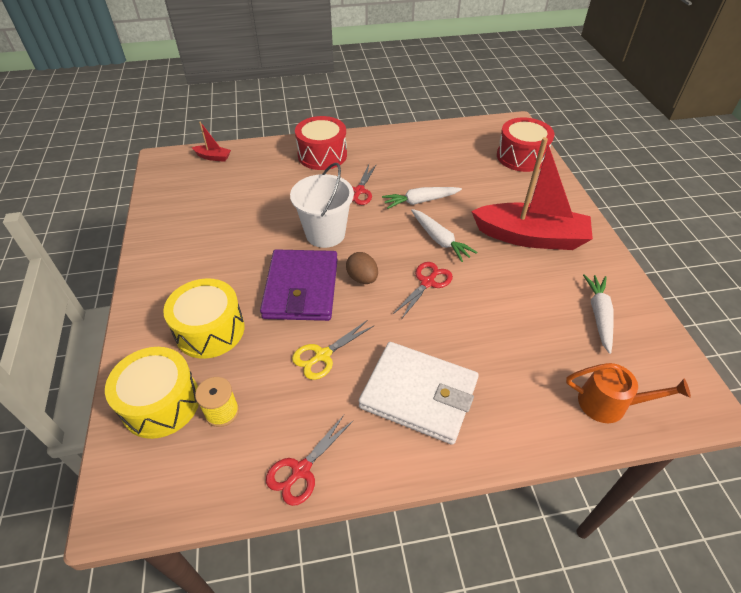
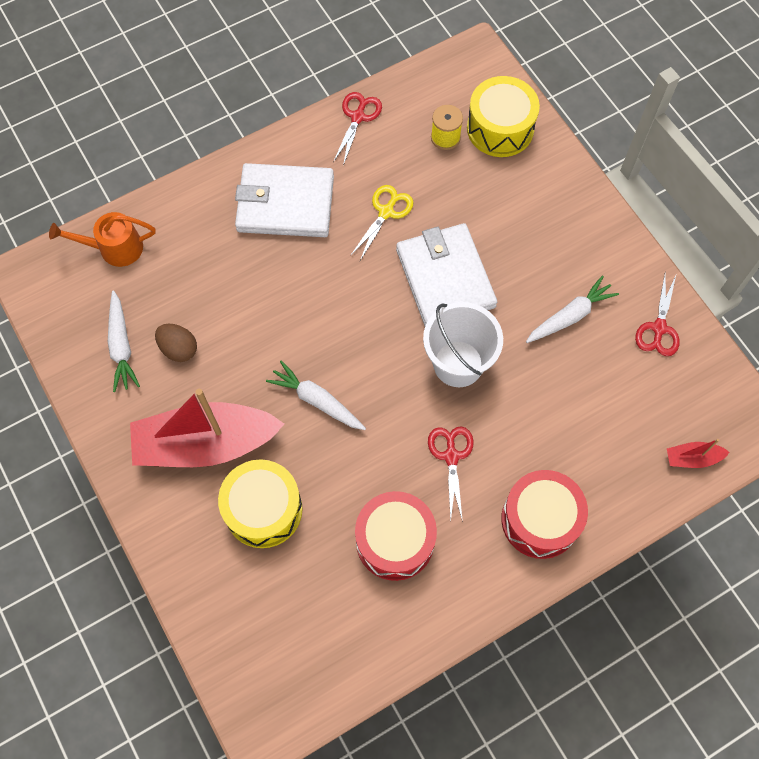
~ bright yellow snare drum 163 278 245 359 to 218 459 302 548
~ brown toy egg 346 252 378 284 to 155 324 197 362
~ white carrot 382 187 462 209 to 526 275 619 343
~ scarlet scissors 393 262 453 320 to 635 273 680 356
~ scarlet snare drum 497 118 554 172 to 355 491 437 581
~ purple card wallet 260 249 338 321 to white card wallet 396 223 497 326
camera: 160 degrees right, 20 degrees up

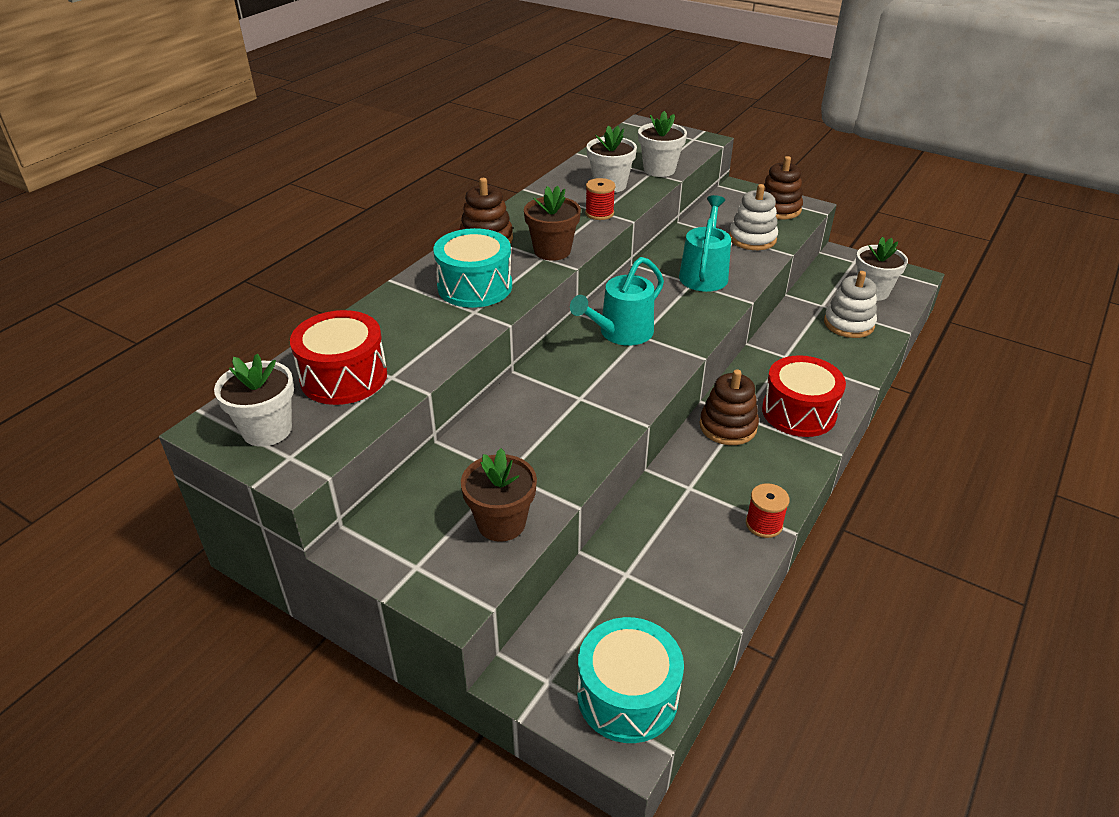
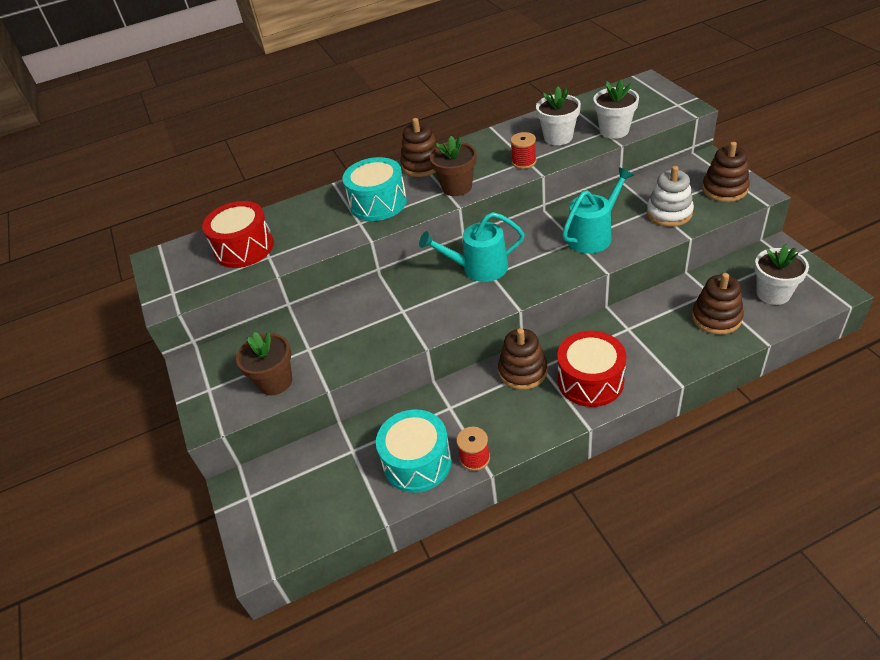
- white potted plant 214 354 294 447
~ aqua snare drum 577 617 684 743 to 376 409 452 493
~ white ring stacker 824 271 877 338 to brown ring stacker 692 273 744 335
camera: 40 degrees right, 5 degrees up

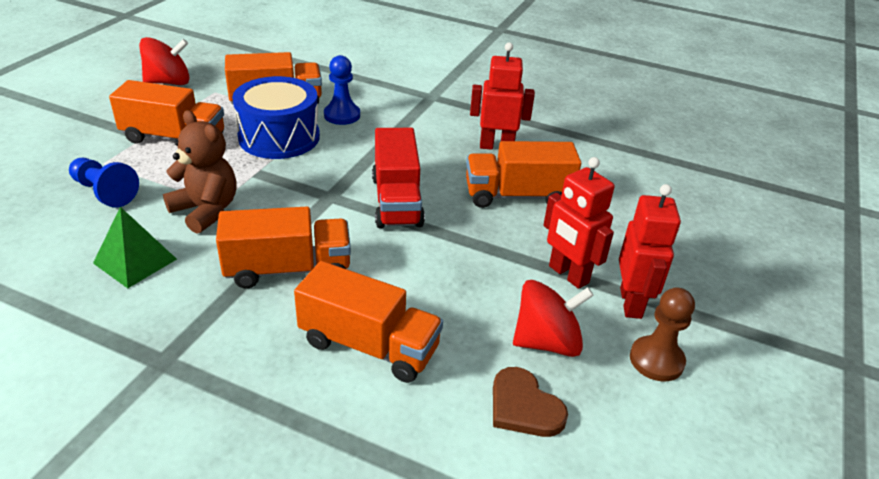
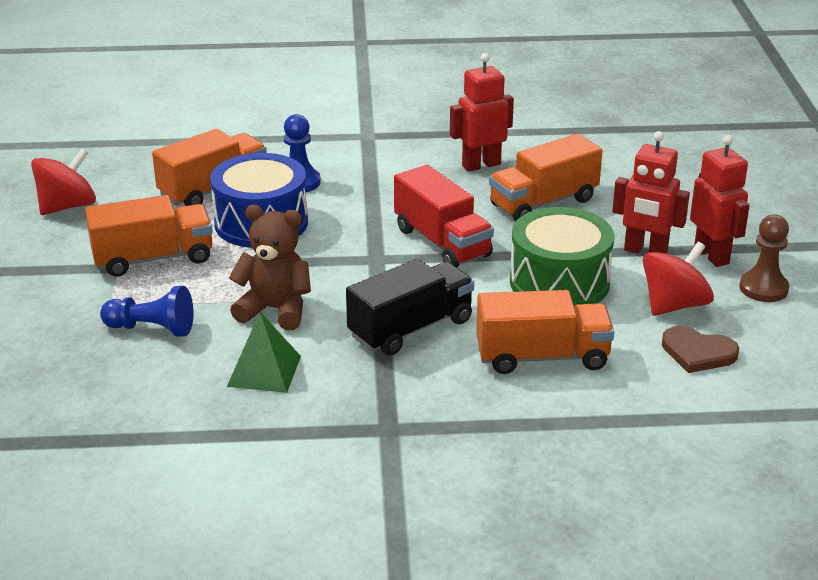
+ leaf-green snare drum 510 207 614 305
~ orange toy truck 216 207 351 289 to ebony toy truck 346 259 474 356
camera: 25 degrees left, 5 degrees down

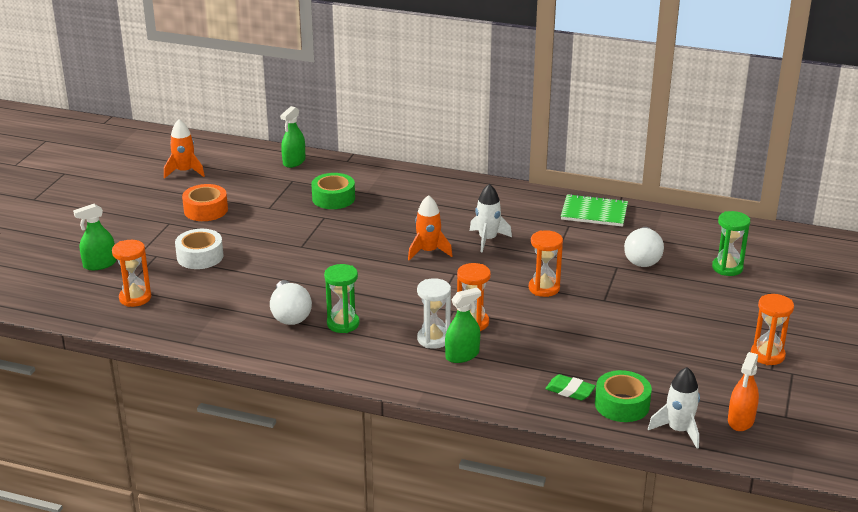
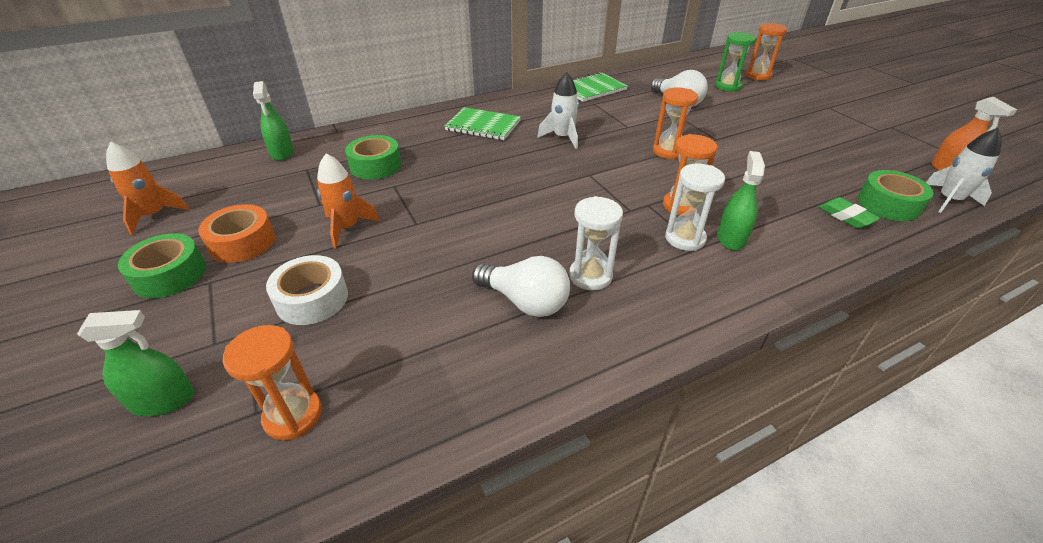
+ leaf-green roll of tape 118 233 206 298
+ leaf-green notepad 444 107 521 140
~ orange spaceship 408 195 452 260 to 317 153 380 249
~ orange sand timer 751 294 794 365 to 746 23 787 80
~ leaf-green sand timer 324 264 360 333 to white sand timer 569 196 623 291
~ leaf-green spray bottle 73 204 116 270 = 77 310 195 416 120 degrees counterclockwise
~ leaf-green eraser 545 374 596 401 = 819 197 880 228 75 degrees clockwise
camera: 45 degrees left, 10 degrees up

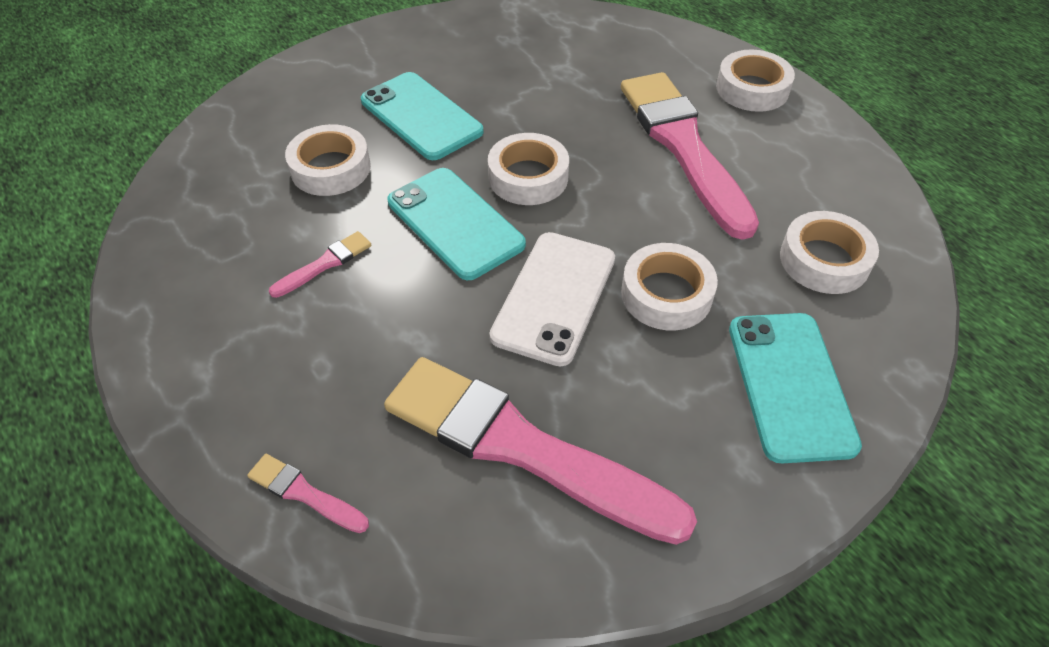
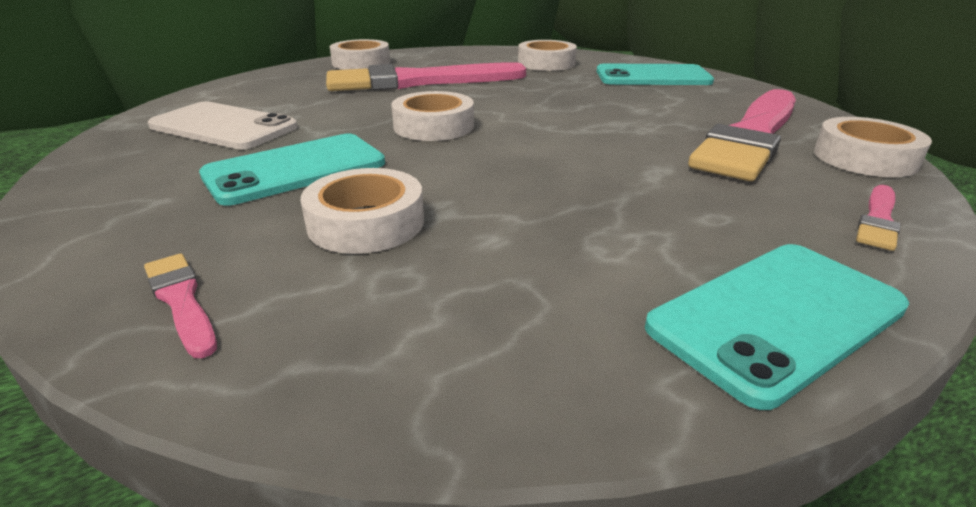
~ rose-pink paintbrush 269 231 371 298 to 144 253 217 358
~ aqua smartphone 388 168 526 280 to 645 244 909 410
~ white smartphone 489 232 615 367 to 148 102 298 150
~ white roll of tape 621 243 718 330 to 814 117 932 177
camera: 85 degrees left, 20 degrees down

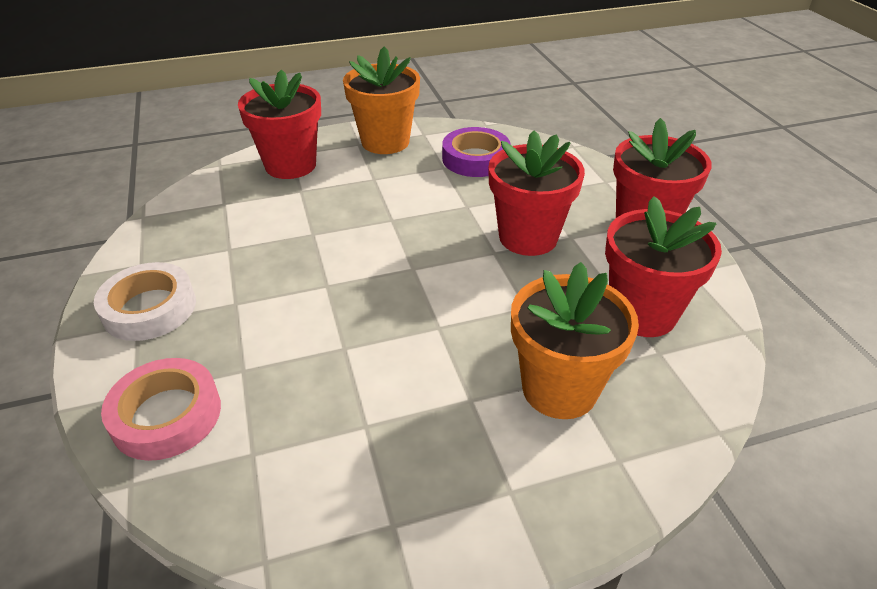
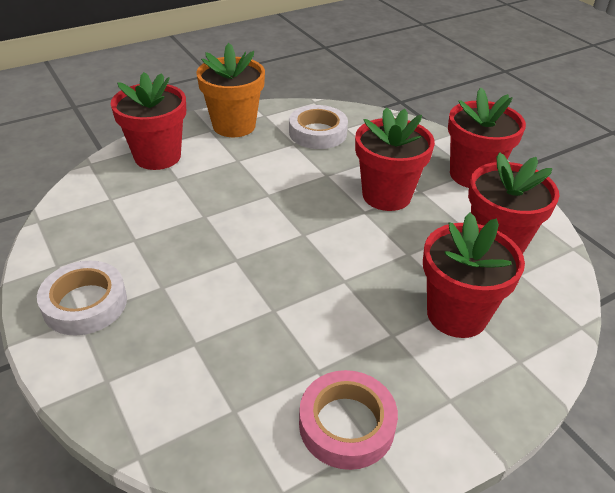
~ rose-pink roll of tape 101 358 221 461 to 299 370 398 470
~ purple roll of tape 442 127 511 177 to white roll of tape 289 105 348 149
~ orange potted plant 511 262 639 419 to scarlet potted plant 423 213 525 338
camera: 15 degrees left, 0 degrees up

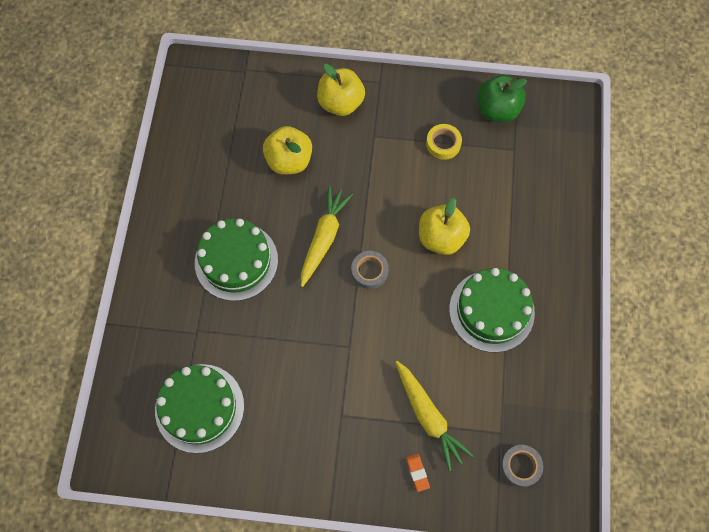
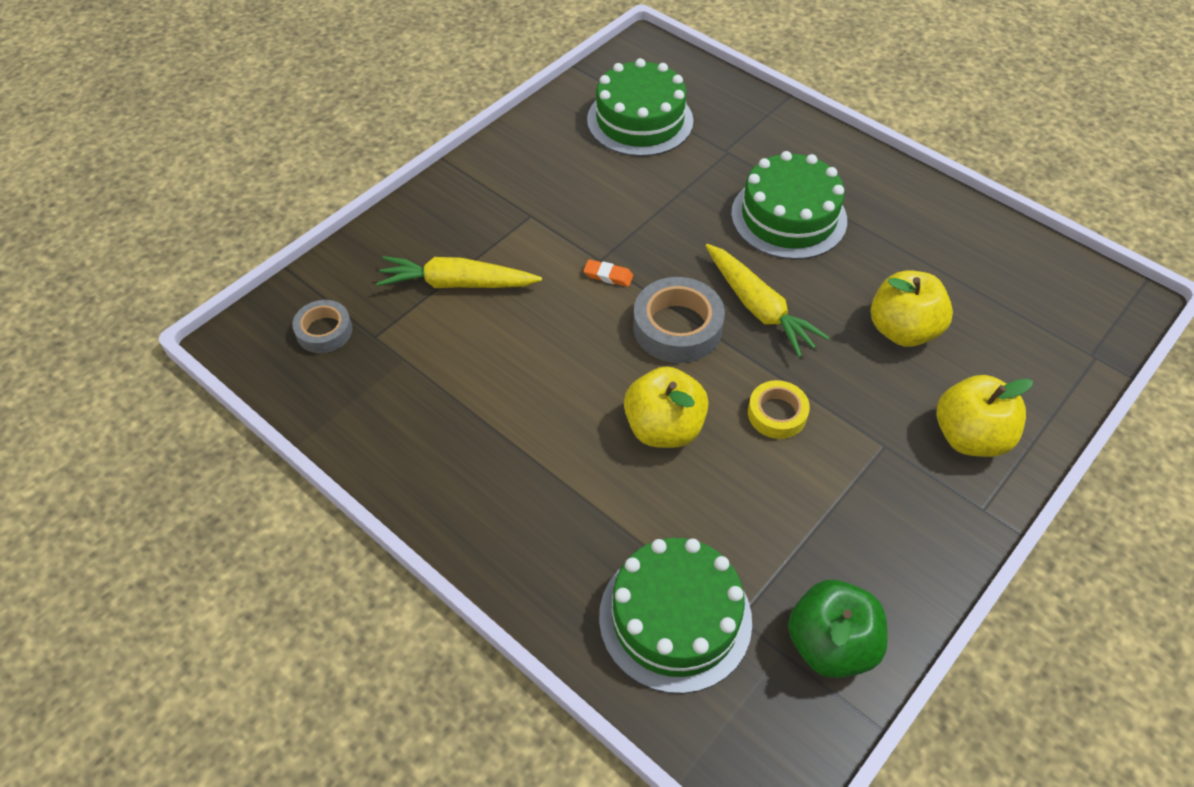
~ orange eraser 406 454 430 492 to 583 259 633 287
~ bright yellow roll of tape 426 124 462 160 to 748 380 810 439
~ leaf-green gateau 449 268 535 352 to 599 538 752 694
~ ash-grey roll of tape 351 251 389 289 = 633 277 725 363 x1.61
camera: 125 degrees right, 15 degrees down

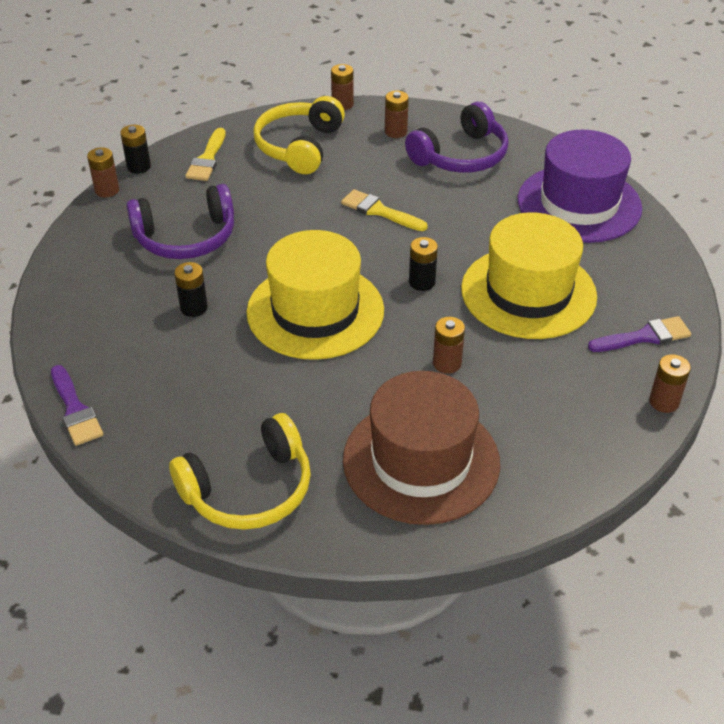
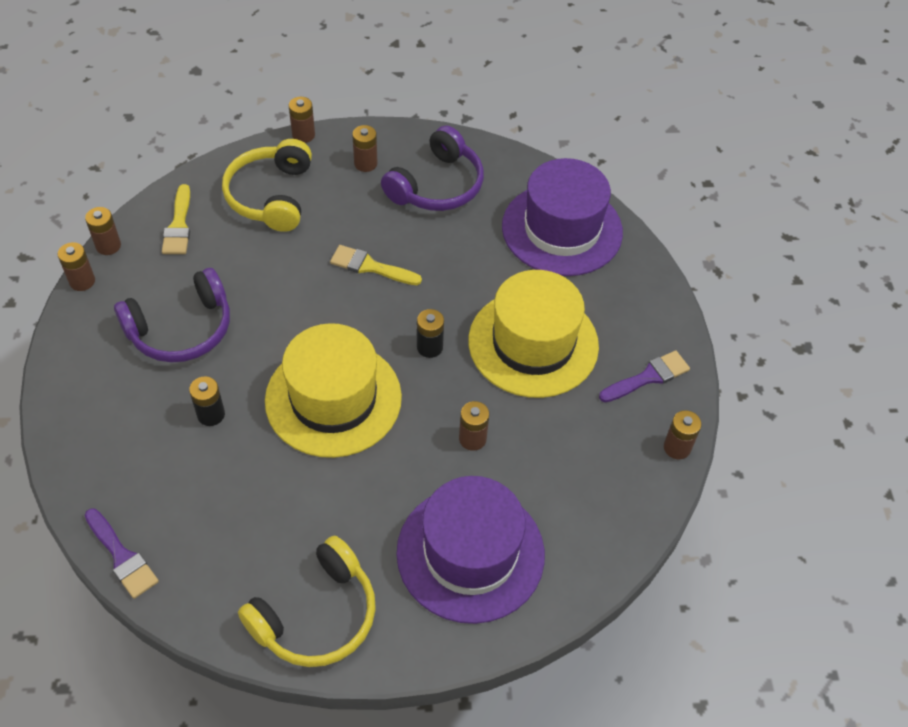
~ ebony AA battery 120 125 151 174 to brown AA battery 85 207 121 255
~ brown top hat 343 371 500 525 to purple top hat 396 476 545 624
camera: 15 degrees left, 10 degrees up

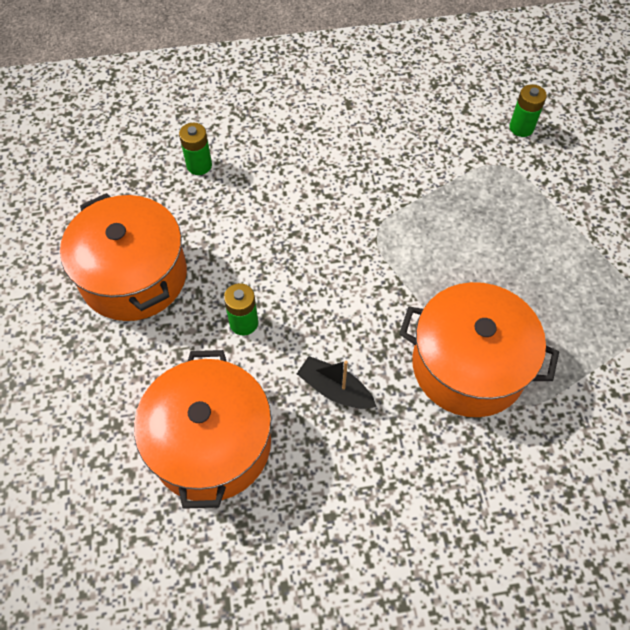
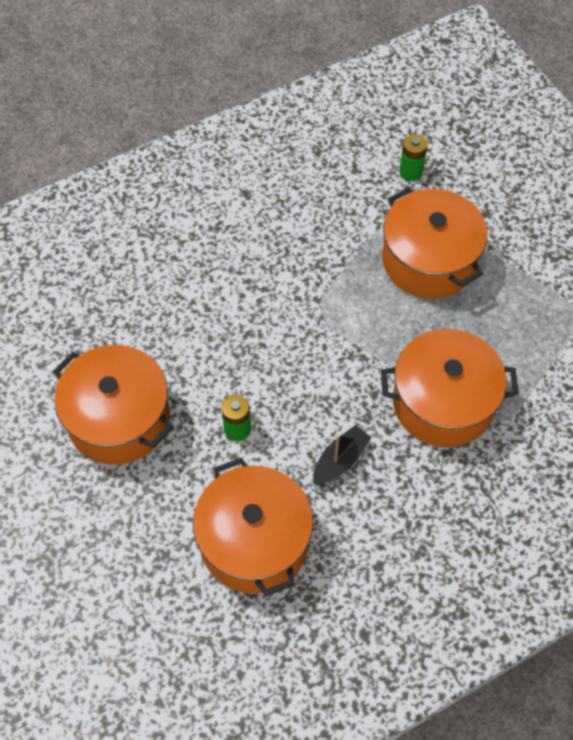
- leaf-green AA battery 179 123 212 175
+ orange pot 382 187 487 299
~ ebony toy boat 297 356 376 409 = 313 425 372 484 120 degrees clockwise
camera: 20 degrees left, 0 degrees up

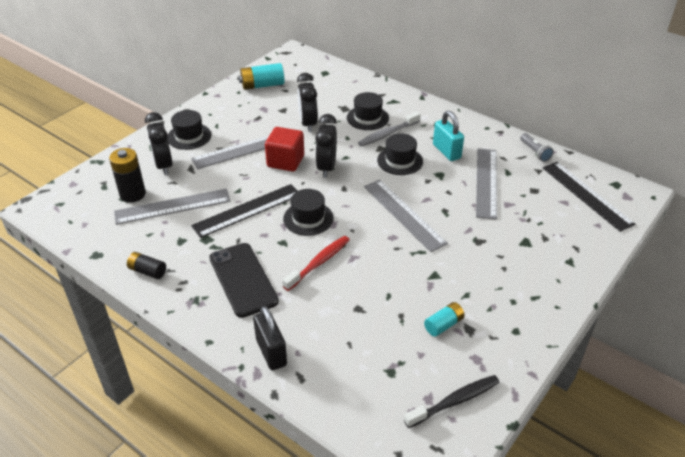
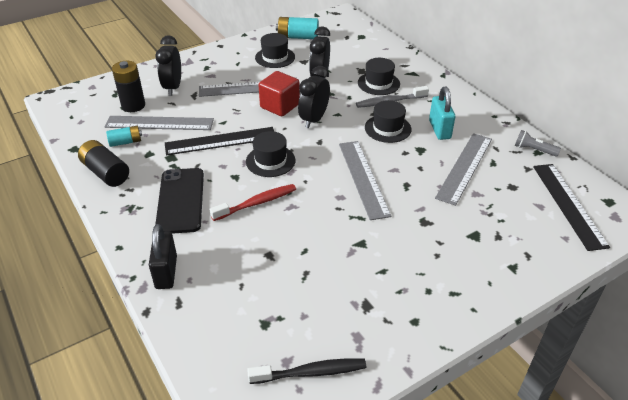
~ ebony top hat 167 110 211 150 to 255 33 295 68
~ aqua AA battery 424 302 465 337 to 106 126 142 147
~ ash-grey pocket torch 520 133 554 162 = 515 130 561 156 120 degrees clockwise
~ ebony AA battery 127 252 166 279 = 78 140 129 187 x1.58
camera: 20 degrees right, 0 degrees up

